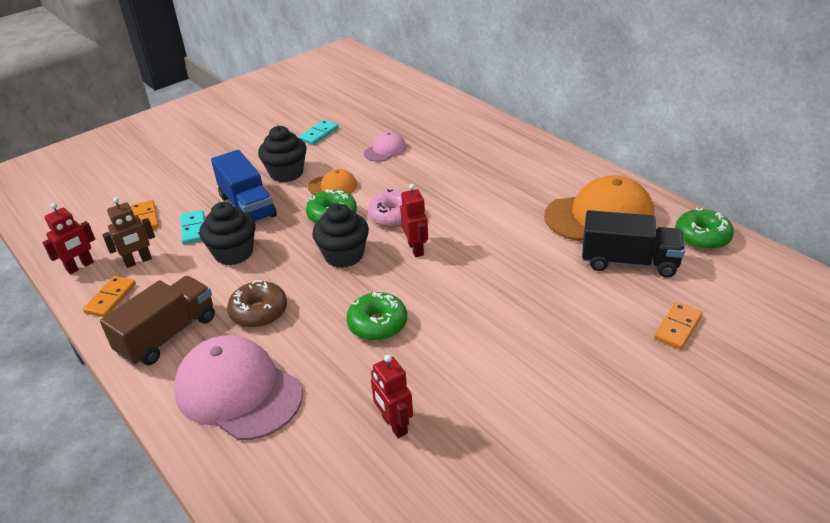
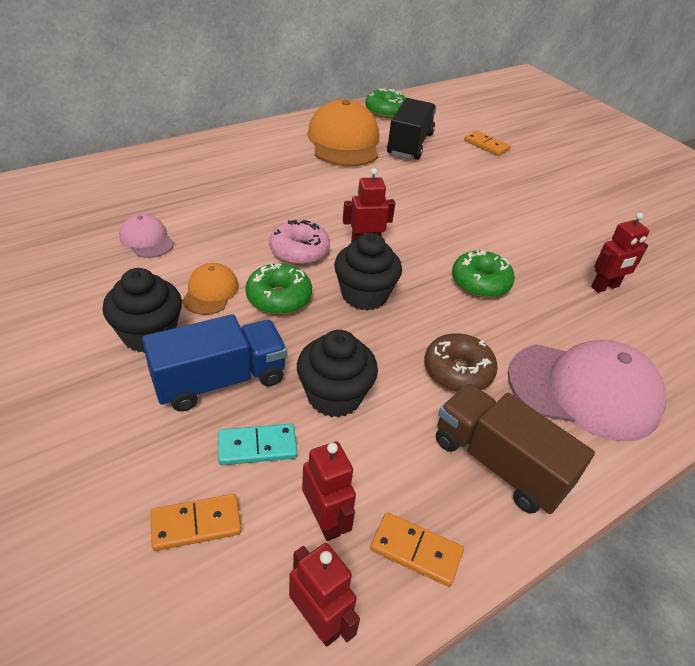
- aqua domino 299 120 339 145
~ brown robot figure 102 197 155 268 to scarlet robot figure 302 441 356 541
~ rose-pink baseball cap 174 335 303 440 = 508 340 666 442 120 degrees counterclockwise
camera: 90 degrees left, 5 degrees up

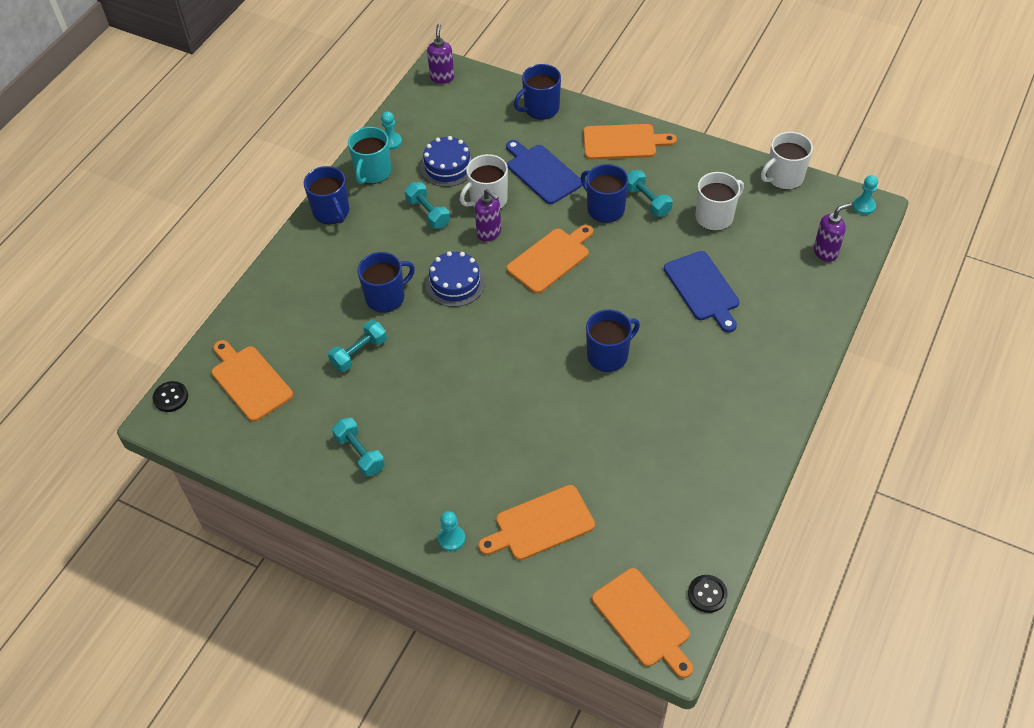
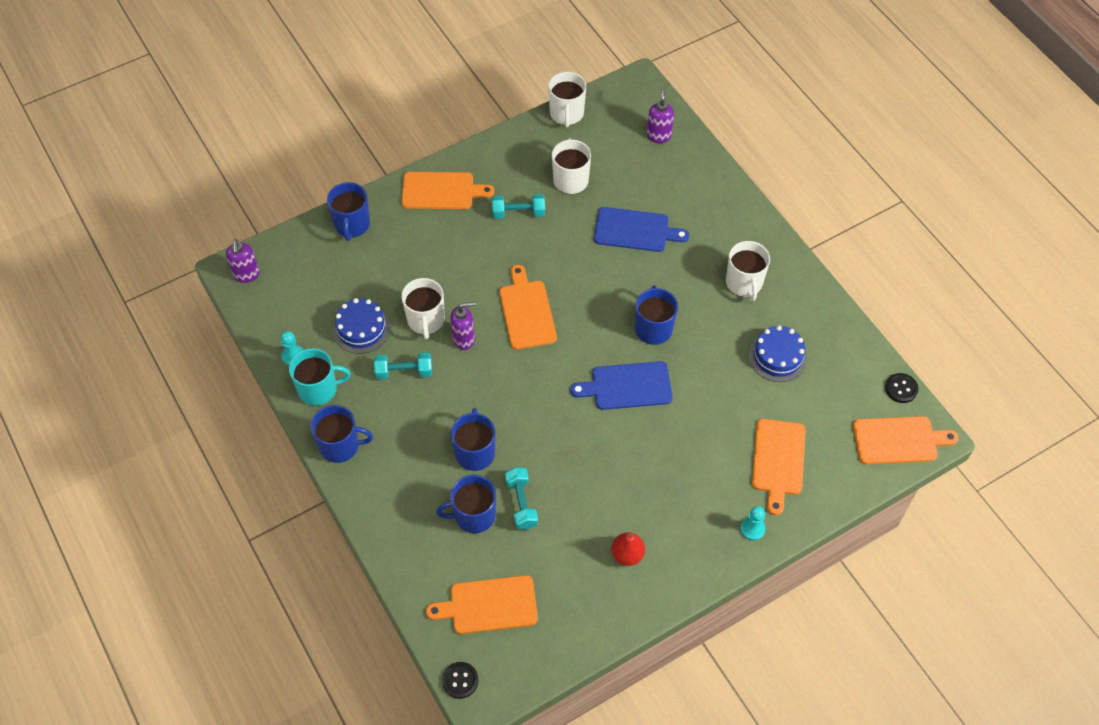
- aqua pawn 852 175 878 215
+ white coffee mug 726 241 770 301
~ royal blue gateau 426 251 485 307 to 749 326 807 382
~ royal blue bread board 506 140 582 204 to 570 361 673 410
~ royal blue coffee mug 581 164 628 223 to 436 475 496 533
~ aqua dumbbell 332 417 385 477 to scarlet pear 611 532 645 566
~ aqua coffee mug 348 127 391 184 = 289 348 350 406 60 degrees counterclockwise
~ purple pump bottle 427 24 454 84 = 226 239 260 283 135 degrees counterclockwise
~ orange bread board 583 124 677 160 = 401 172 495 209 60 degrees clockwise
camera: 60 degrees left, 5 degrees up

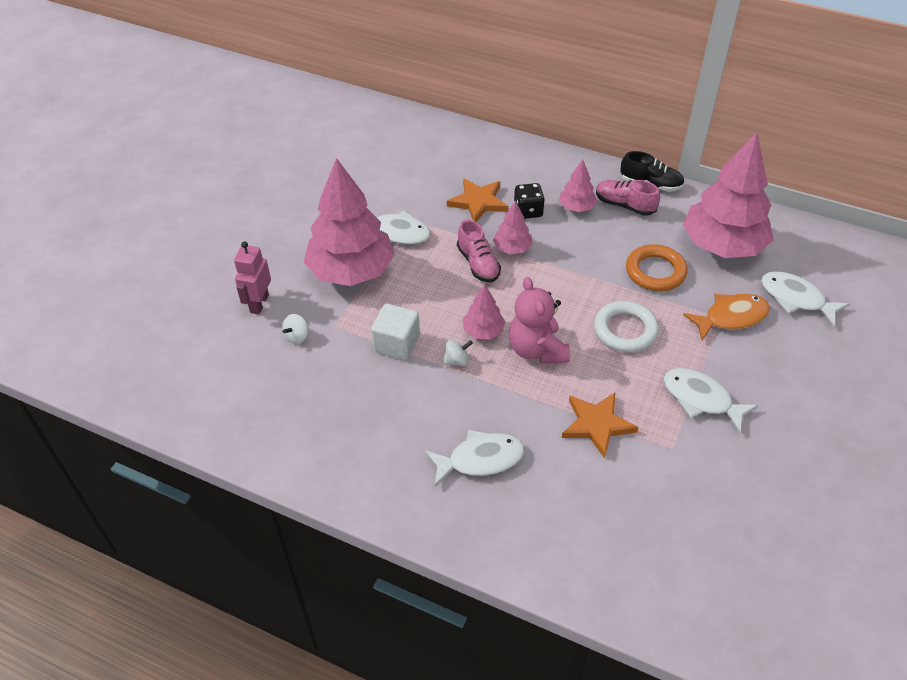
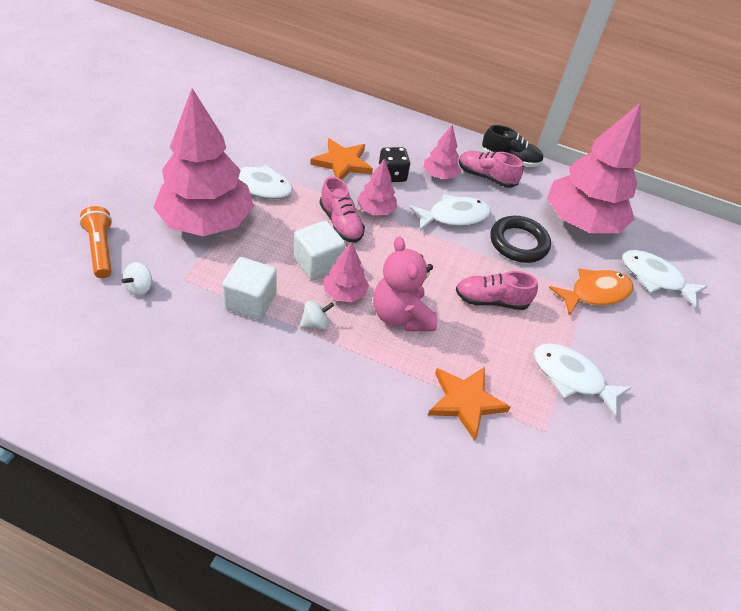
+ white solid cube 293 221 346 280
~ white fish figure 425 430 525 486 to 409 194 491 231
~ rose-pink robot figure 234 241 271 314 to orange pocket torch 79 206 112 278
~ white ring 594 301 659 353 to rose-pink sneaker 456 271 538 310
~ orange ring 626 244 687 291 to ebony ring 490 216 551 263
camera: 10 degrees left, 0 degrees up

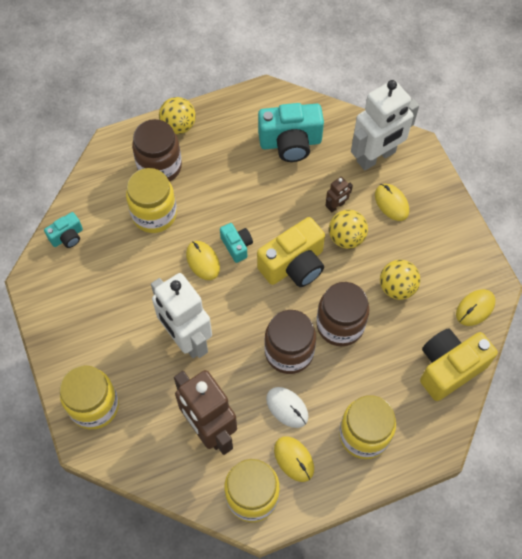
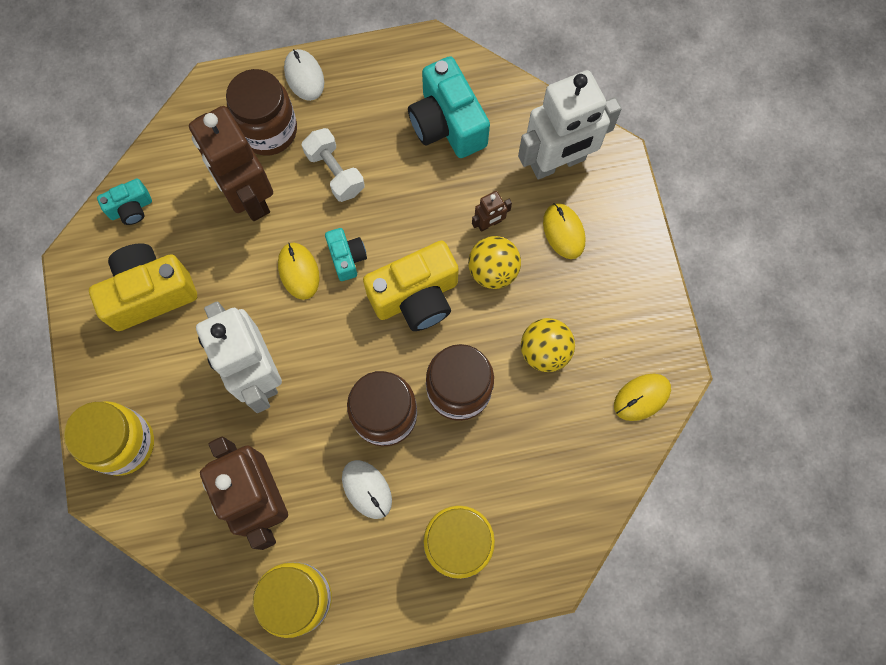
- bright yellow mouse 274 436 314 482
+ white dumbbell 302 128 365 202
~ bright yellow photo camera 420 328 498 401 to 89 243 197 331
~ bright yellow preserve jar 126 168 177 233 to brown robot figure 189 106 273 221
~ bright yellow ball 159 97 196 134 to white mouse 284 49 324 101
~ aqua photo camera 258 103 324 162 = 408 56 490 158 60 degrees clockwise
camera: 10 degrees right, 10 degrees up

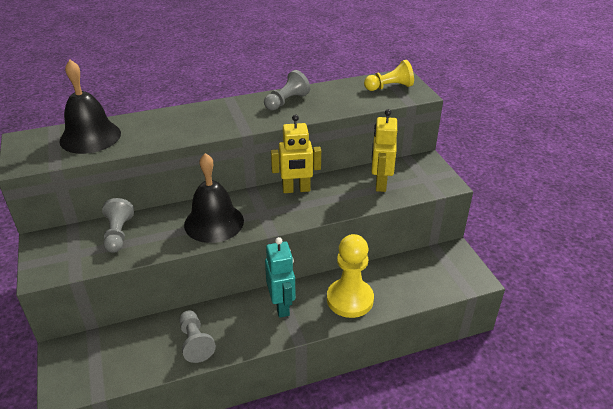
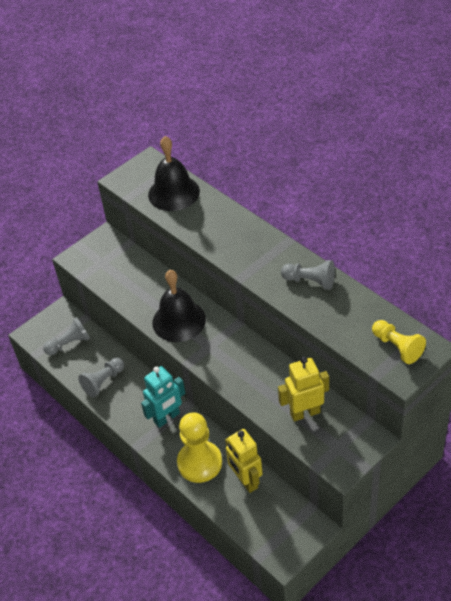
~ ash-grey pawn 102 198 134 253 to 43 317 90 355
~ bright yellow robot figure 271 114 321 193 to 225 429 263 493
camera: 70 degrees right, 10 degrees up

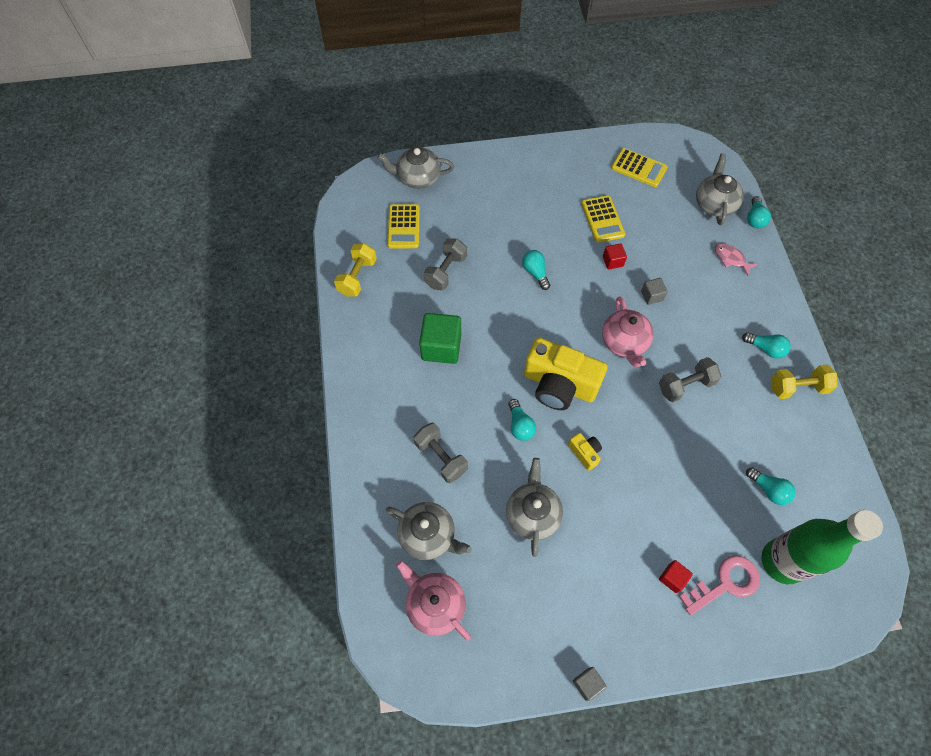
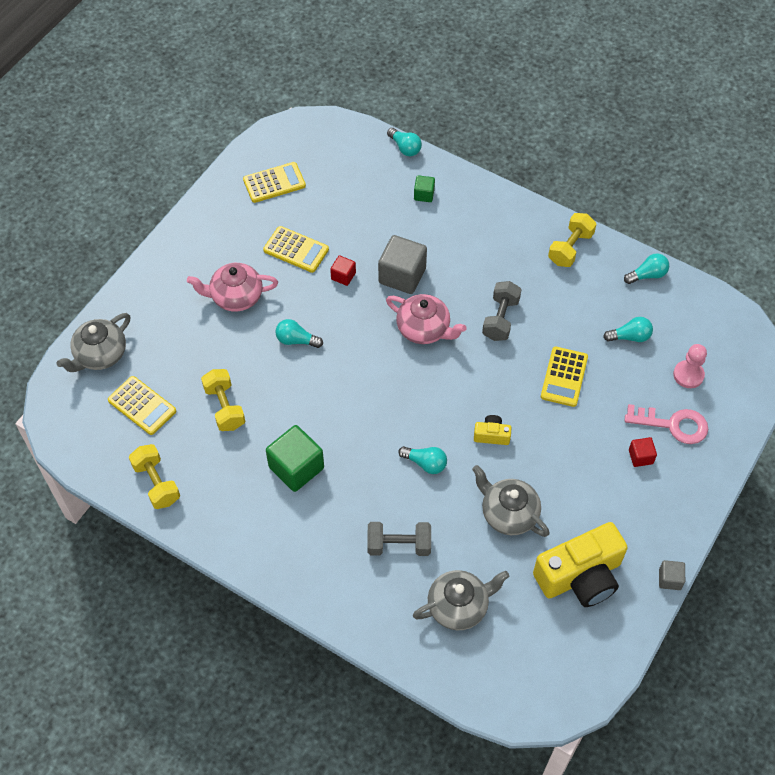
- ash-grey tea pot 696 154 744 225
+ bright yellow calculator 541 346 588 407
~ rose-pink tea pot 396 561 471 641 to 187 263 278 312
~ bright yellow photo camera 524 338 607 410 to 533 522 628 607
~ aqua light bulb 742 333 791 359 to 624 253 669 284
~ rose-pink fish figure 715 243 758 276 to leaf-green solid cube 414 175 435 202
~ leaf-green drink bottle 762 510 883 584 to rose-pink pawn 673 344 707 388
~ ash-grey dumbbell 424 238 467 290 to bright yellow dumbbell 201 369 245 431
~ rose-pink door key 679 555 760 615 = 625 404 708 444 90 degrees clockwise
~ ash-grey solid cube 641 278 668 305 = 378 235 427 294 x1.96
camera: 50 degrees left, 5 degrees down

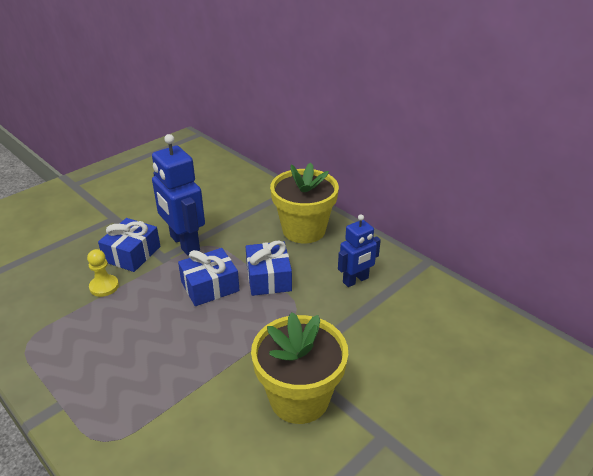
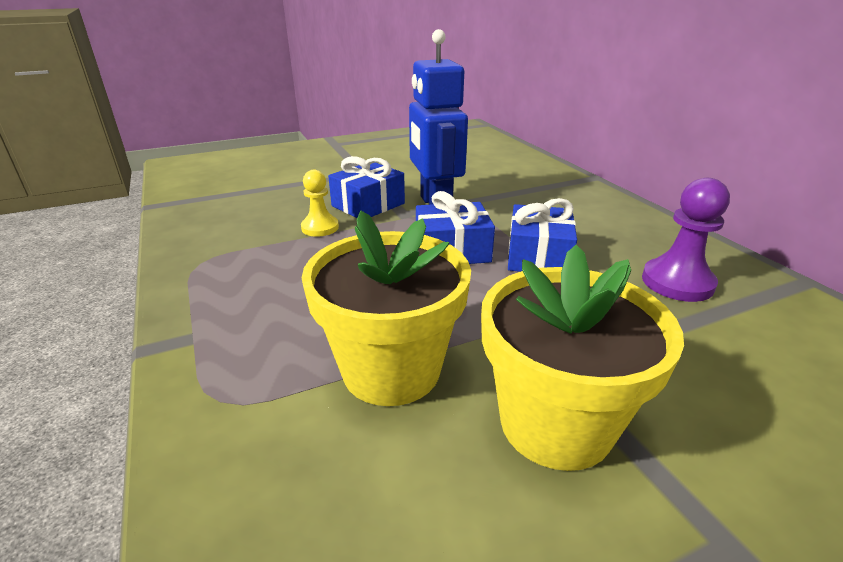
~ bright yellow potted plant 270 163 339 243 to 302 211 471 406
~ royal blue robot figure 338 215 381 287 to purple pawn 642 178 730 302
camera: 20 degrees right, 5 degrees down

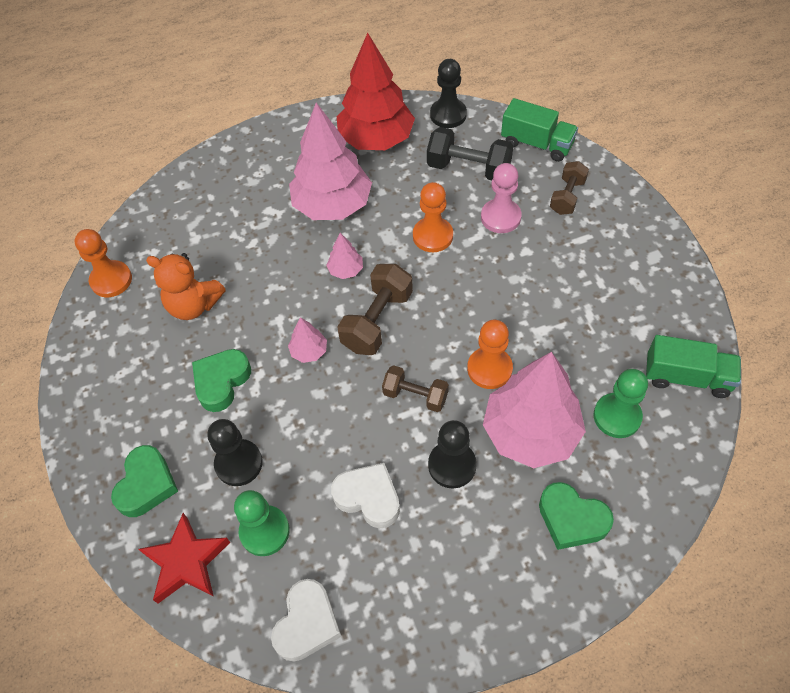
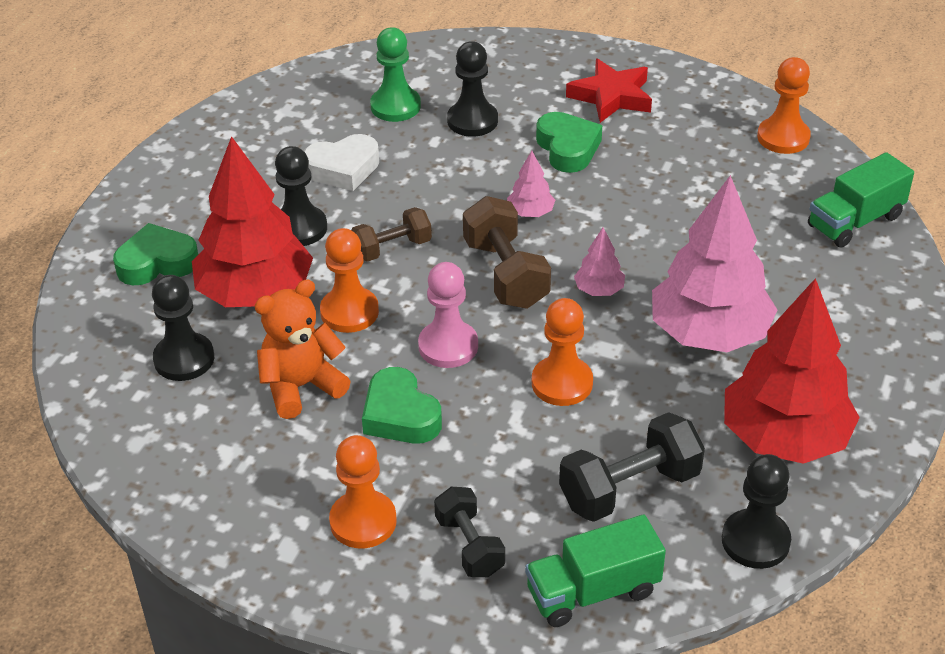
- white heart shape 271 579 342 662
+ orange pawn 329 435 397 548
~ leaf-green heart shape 111 445 178 517 to 362 367 442 443
~ scarlet star shape 138 513 230 603 to 566 58 652 123
~ orange stuffed bear 146 253 226 320 to 254 279 351 419
~ rose-pink pawn 481 163 522 233 to 418 262 478 368
~ leaf-green toy truck 646 335 741 398 to 808 152 914 248
~ rose-pink tree 483 352 586 468 to scarlet tree 192 136 313 307
~ brown dumbbell 550 161 589 215 to ebony dumbbell 434 487 505 577
~ leaf-green pawn 594 369 648 438 to ebony pawn 152 275 214 381
camera: 130 degrees right, 15 degrees down

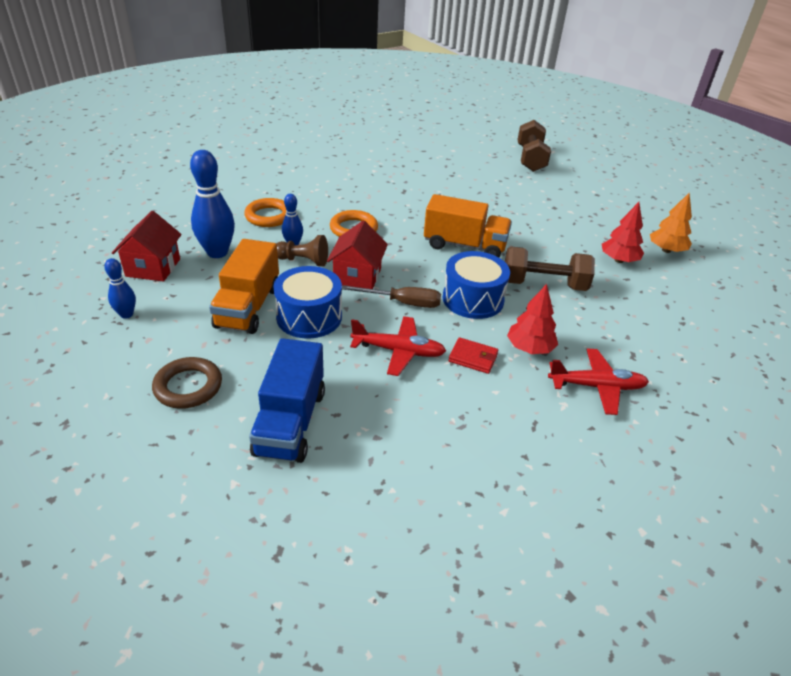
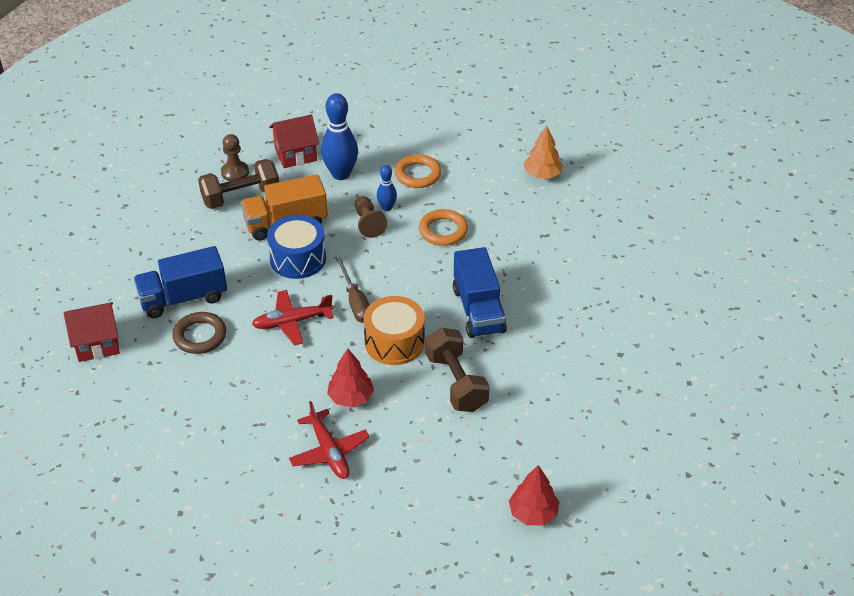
- scarlet card wallet 448 337 498 374
~ brown ring 152 357 222 409 to 173 312 226 354
~ scarlet house 327 220 388 289 to 64 302 120 362
~ brown dumbbell 517 120 551 172 to 198 159 279 209
~ scarlet tree 602 202 644 263 to 509 465 559 526
~ orange tree 650 193 692 253 to 524 126 563 179
~ royal blue skittle 104 258 136 319 to brown pawn 221 134 249 181
~ orange toy truck 424 194 512 257 to royal blue toy truck 453 247 507 338
~ royal blue snare drum 442 251 510 319 to orange snare drum 363 296 425 365
~ scarlet plane 350 316 446 376 = 252 290 334 345 90 degrees clockwise
camera: 65 degrees right, 5 degrees up

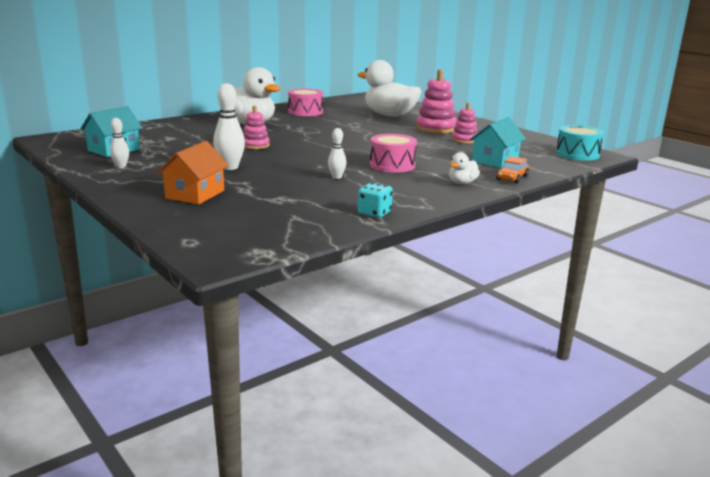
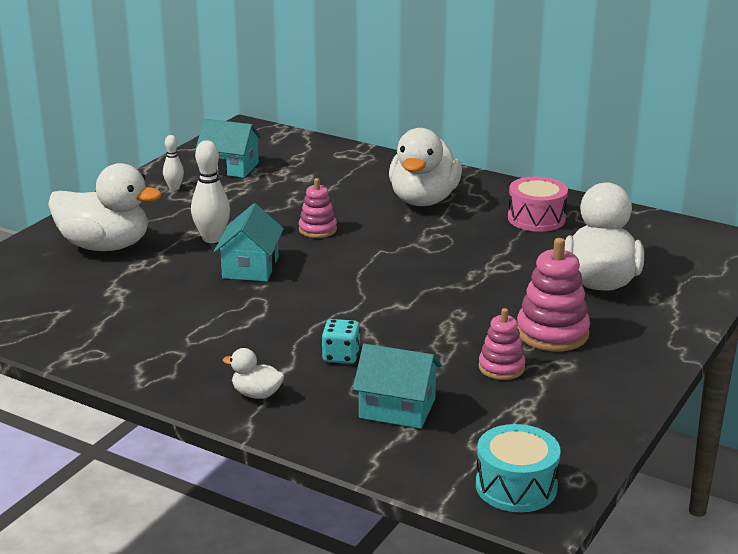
- white skittle 328 128 346 179
- rose-pink snare drum 370 134 417 173
- orange car 496 156 529 183
+ aqua house 214 203 284 281
~ aqua dice 358 183 393 218 to 322 319 361 364
~ orange house 157 141 229 205 to white duck 48 163 161 251
camera: 70 degrees right, 5 degrees up

